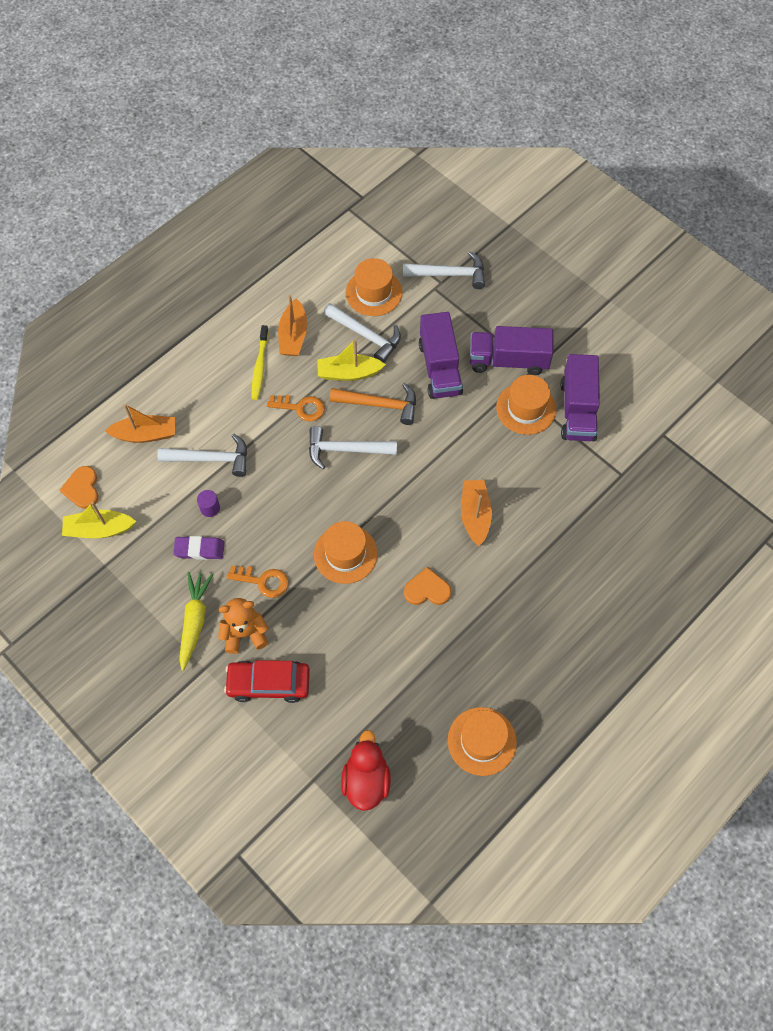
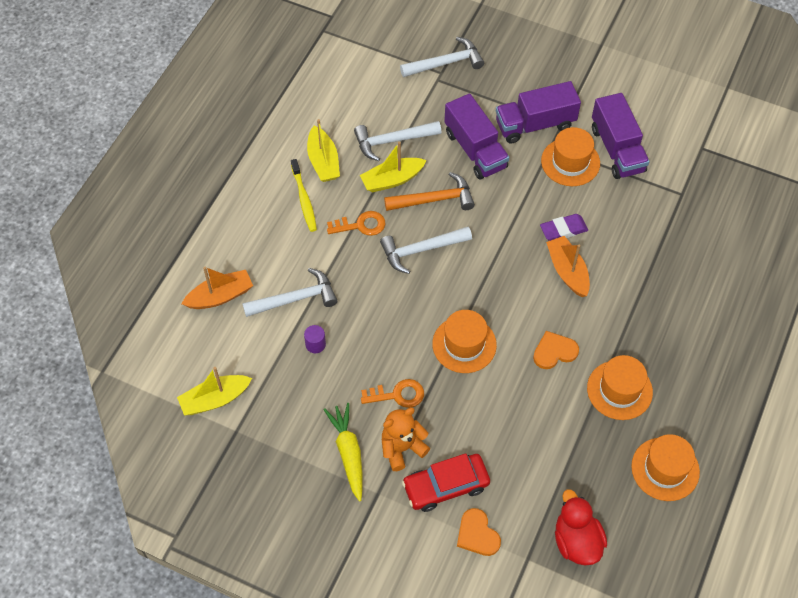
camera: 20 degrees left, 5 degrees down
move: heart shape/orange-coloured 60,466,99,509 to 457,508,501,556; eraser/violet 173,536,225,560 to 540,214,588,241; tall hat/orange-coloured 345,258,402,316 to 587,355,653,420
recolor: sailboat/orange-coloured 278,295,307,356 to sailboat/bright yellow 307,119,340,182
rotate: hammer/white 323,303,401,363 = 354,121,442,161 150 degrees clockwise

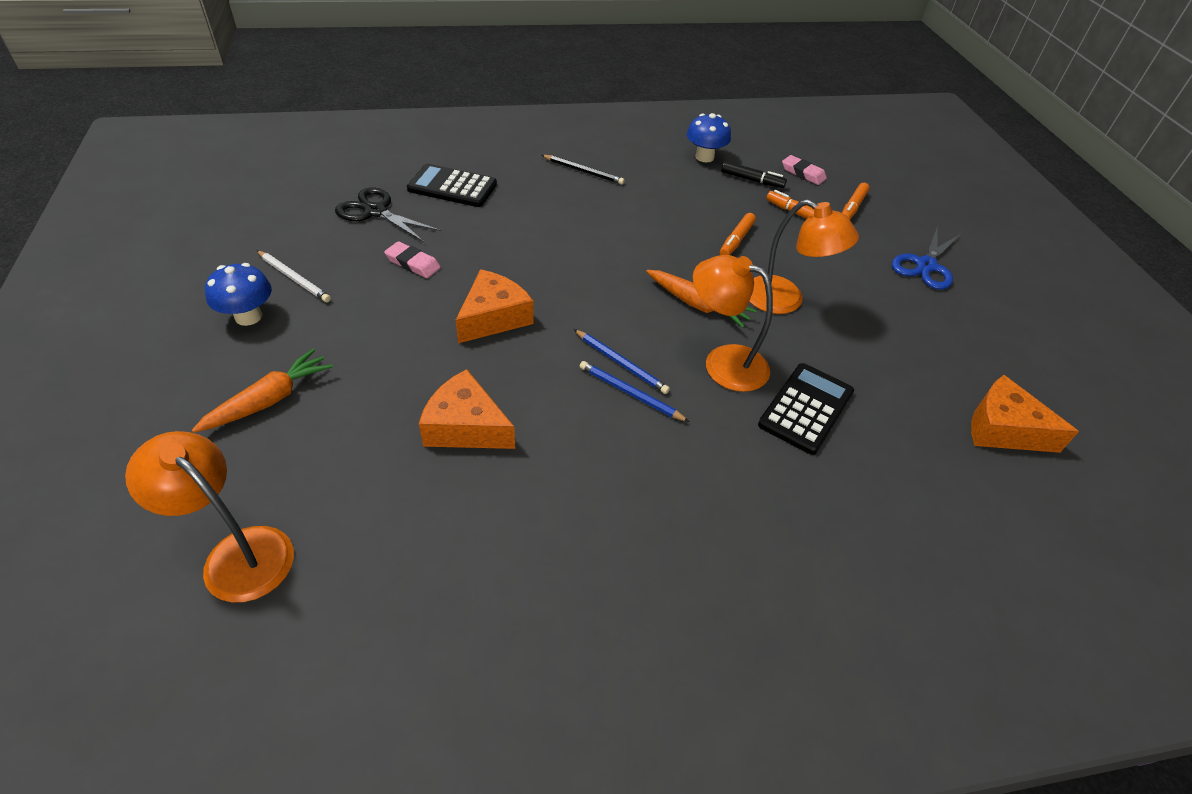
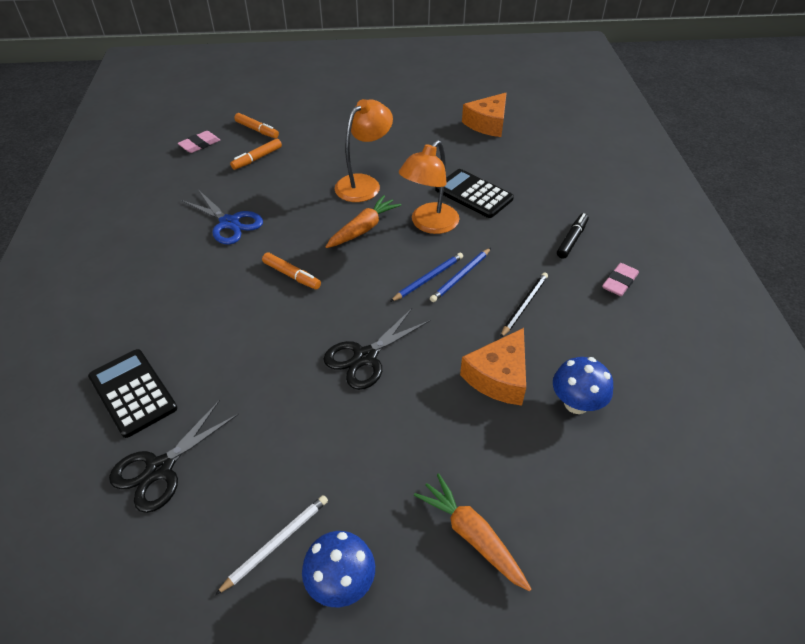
camera: 80 degrees left, 0 degrees up
delete: reading lamp/orange-coloured 125,431,294,602
move: eraser/rosy 384,241,441,278 to 602,263,639,296; pencil/jet-black 542,155,625,185 to 500,272,548,338; fungus/blue 687,113,731,162 to 553,357,613,414; felt pen/orange-coloured 720,213,756,255 to 262,252,321,289; felt pen/jet-black 721,161,787,188 to 557,213,589,259; scissors/blue 892,226,961,290 to 181,191,263,244
replace: cheese/orange-coloured 456,269,534,343 to scissors/jet-black 323,308,430,390
rotate: pocket calculator/jet-black 407,164,497,207 = 88,349,177,438 120 degrees clockwise

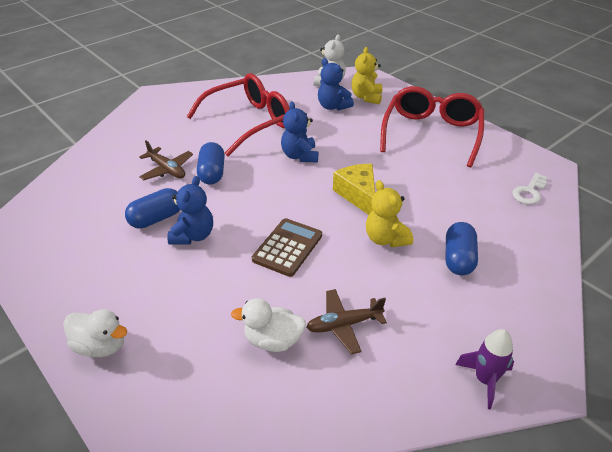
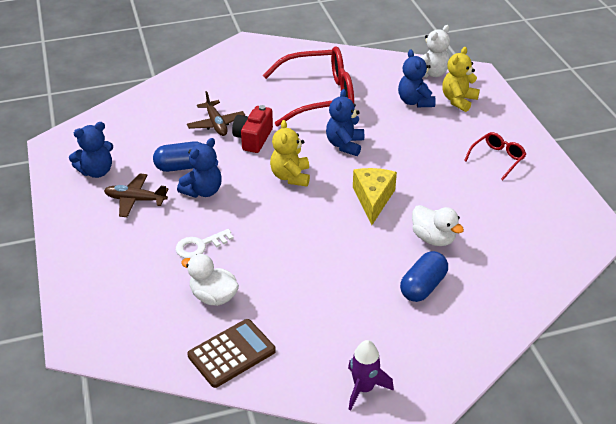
camera: 25 degrees right, 0 degrees up
insert: teddy/blue 69,122,113,178
move: toy duck/white 63,309,127,357 to 412,205,464,246; pocket calculator/brown 252,218,322,277 to 187,319,276,388; toy plane/brown 306,289,387,354 to 104,174,168,217; teddy/bright yellow 366,180,413,248 to 270,120,310,186; door key/white 512,173,547,204 to 176,229,234,258
replace: pill shape/blue 197,142,225,185 to camera/crimson 232,105,273,153
resize: eyeglasses/crimson 380,86,484,167 = 464,132,526,180 x0.47

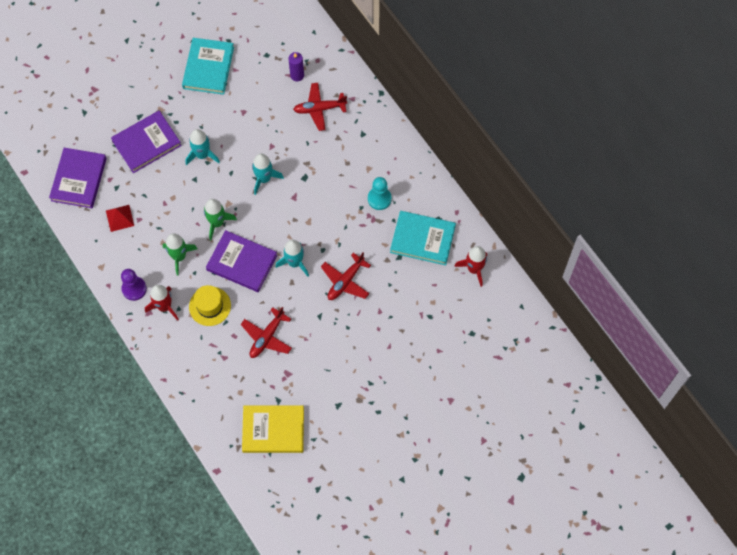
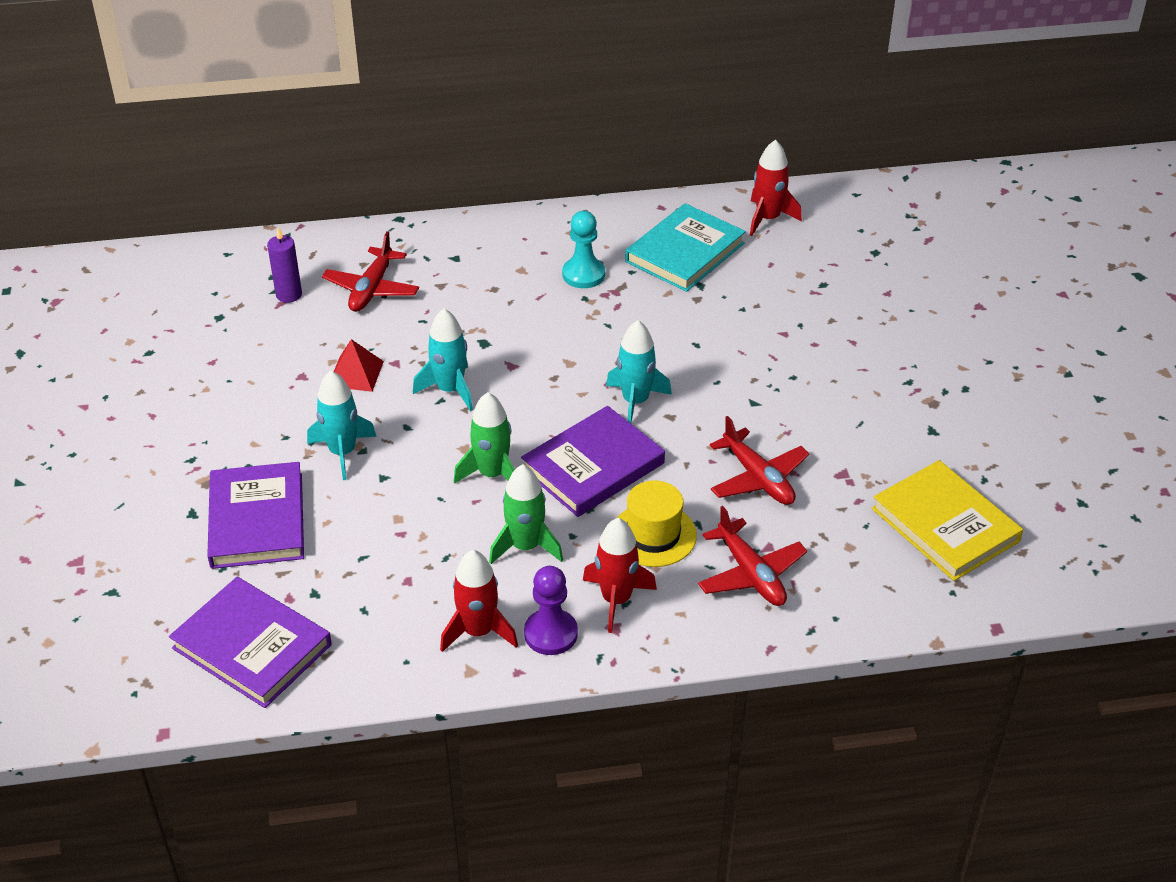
camera: 65 degrees left, 25 degrees down
delete: hardcover/teal 182,38,234,95
insert: rocket/crimson 440,550,518,652
move: solid pyramid/crimson 106,205,134,232 to 334,339,384,392; toy plane/crimson 321,253,371,300 to 698,506,807,606
rotate: hardcover/bright yellow 242,405,304,453 = 872,460,1023,581 60 degrees counterclockwise

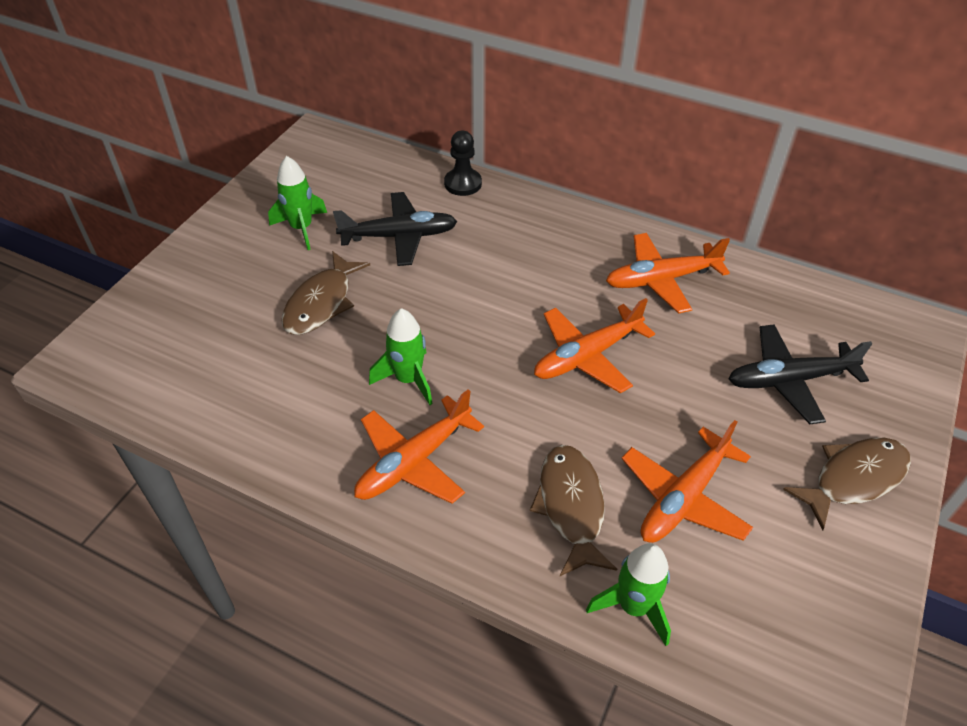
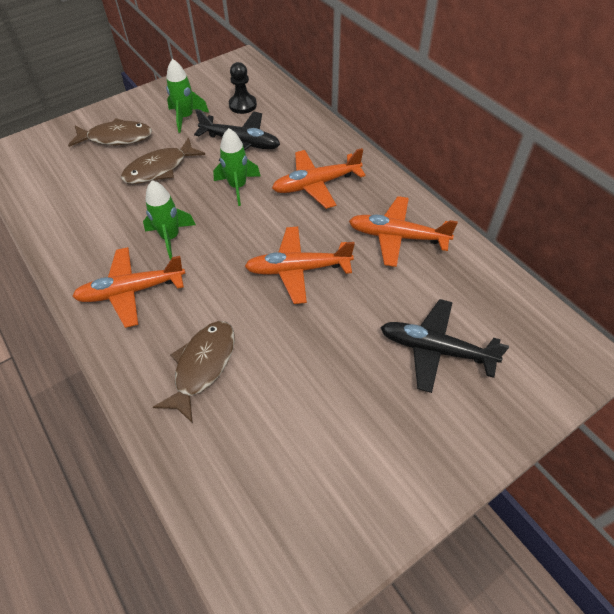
camera: 30 degrees right, 5 degrees up
move: chess pawn/jet-black 444,131,482,196 to 229,62,257,114; rocket/leaf-green 586,543,671,646 to 213,128,261,206; toy plane/orange-coloured 622,420,753,543 to 272,148,366,209; fish/brown 783,438,911,530 to 68,118,152,147

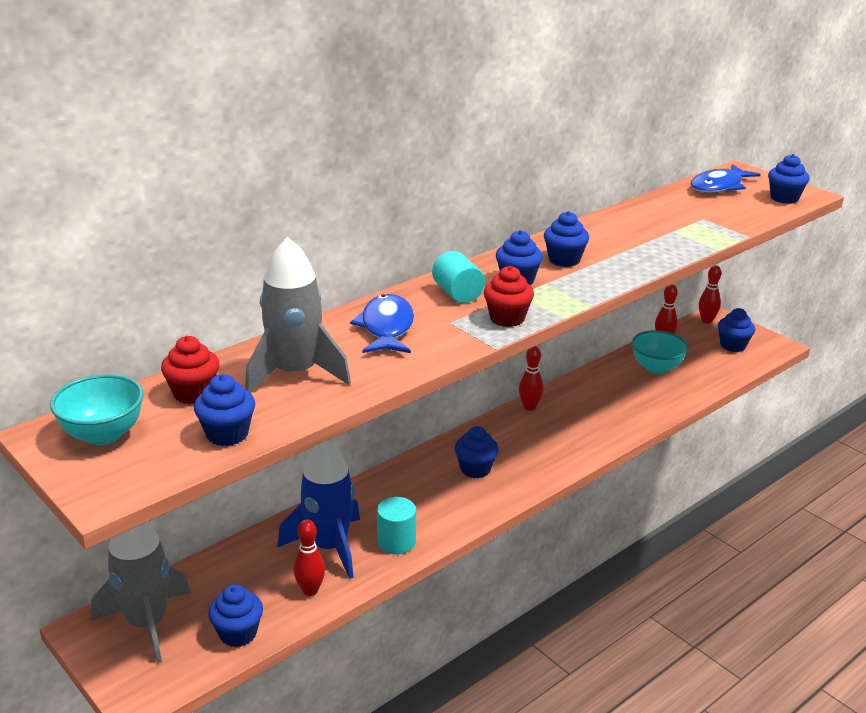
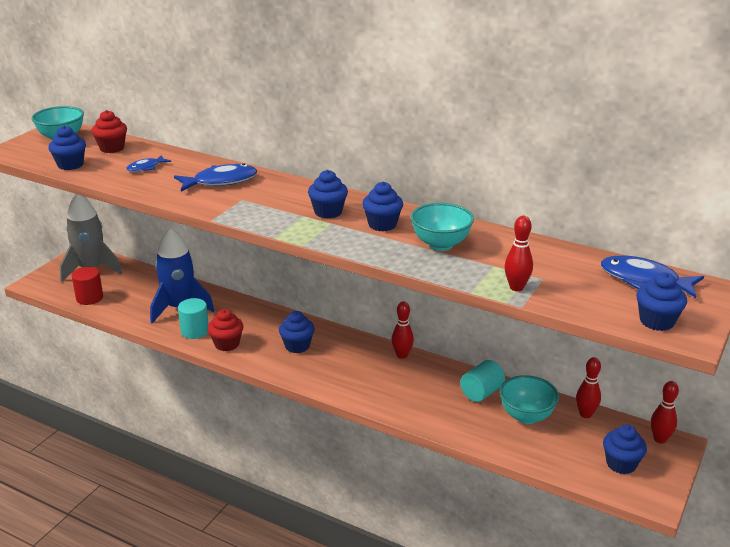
camera: 70 degrees right, 0 degrees up
insert: serving bowl/teal 411,203,474,251
move: bowling pin/crimson 294,519,325,596 to 505,216,533,291; cylinder/teal 432,251,485,303 to 460,360,505,402; fairy cake/crimson 484,266,534,327 to 208,309,243,351
replace: fairy cake/blue 208,584,263,647 to cylinder/crimson 72,267,103,305; rocket/grey 245,237,351,393 to fish/blue 126,155,171,172

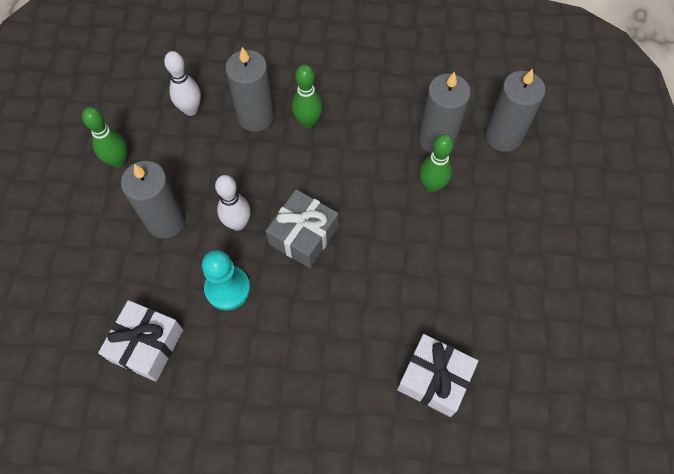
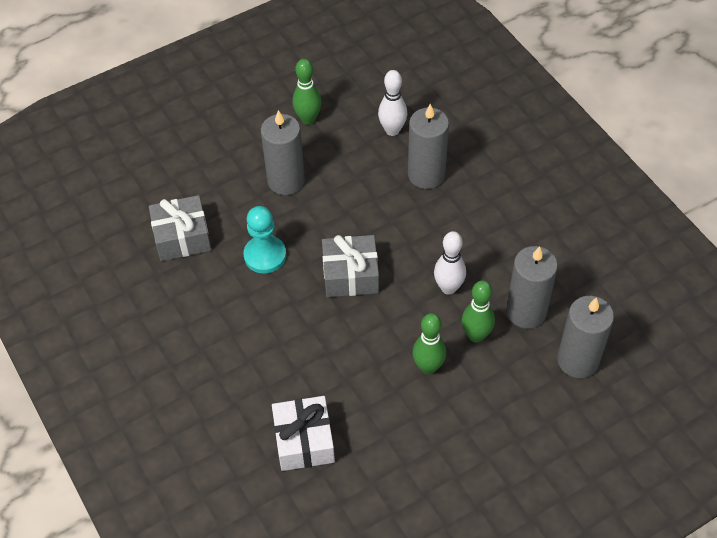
camera: 55 degrees right, 10 degrees down
move: bowling pin/white 215,175,251,231 to 434,231,466,295; bowling pin/leaf-green 292,65,323,128 to 412,313,446,374
recolor: gift/white 98,300,183,382 to gift/grey 149,195,211,261

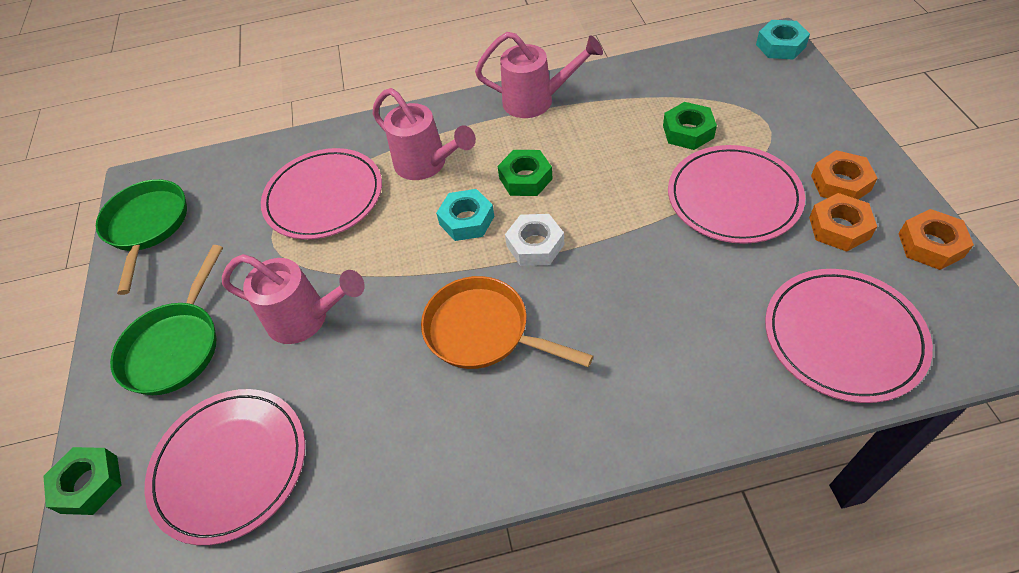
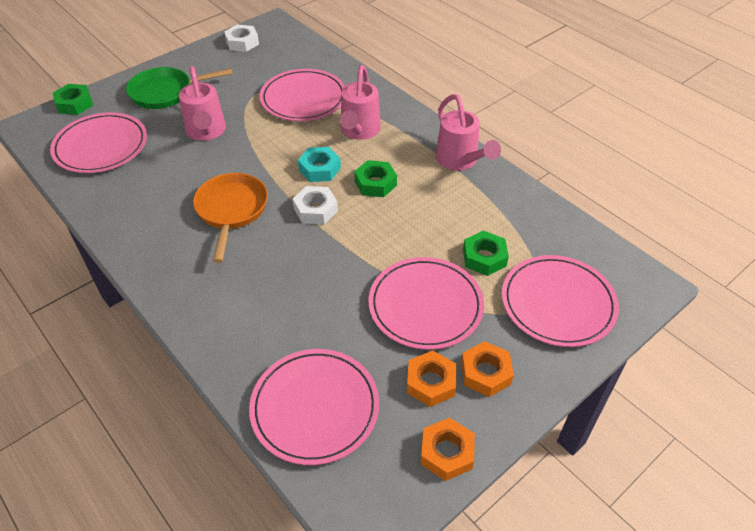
camera: 55 degrees right, 5 degrees down
delete: nut/teal 756,20,810,60
insert: dinner plate/rosy 502,255,619,347
replace: frying pan/leaf-green 96,179,187,295 to nut/white 224,25,259,52

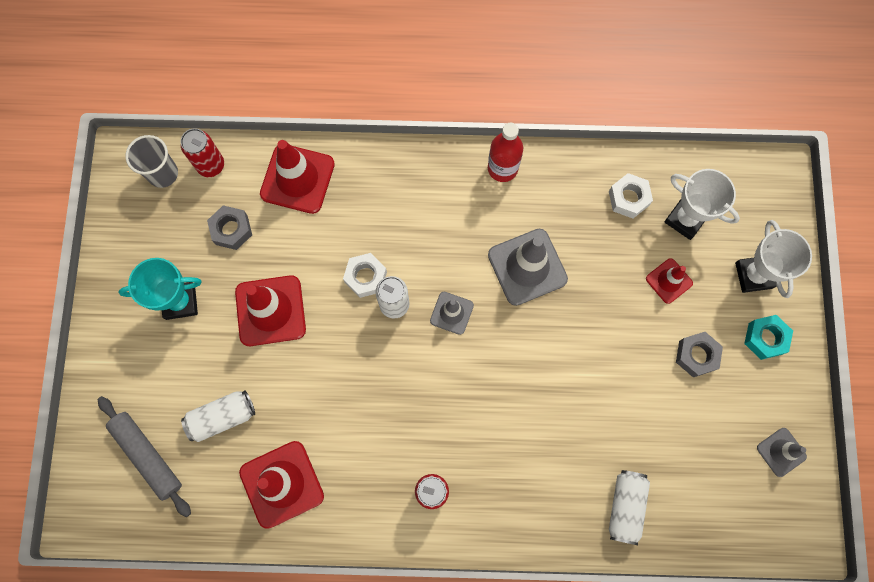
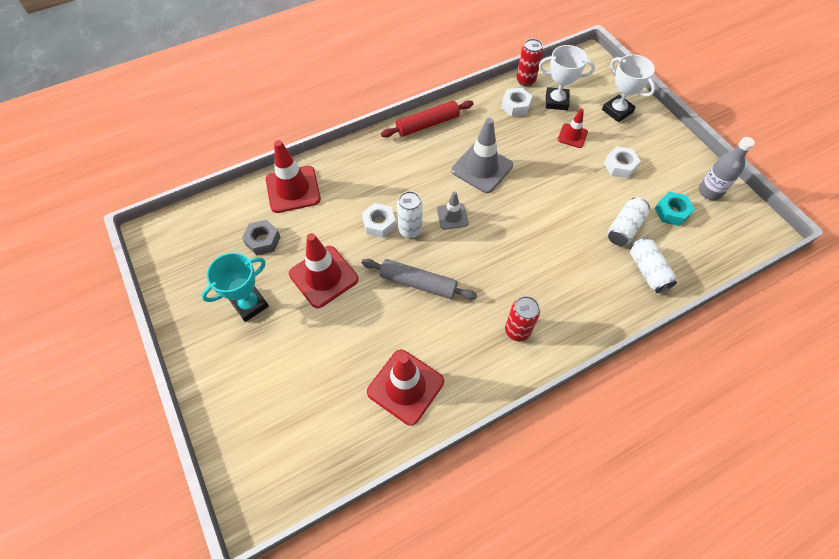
camera: 30 degrees left, 15 degrees down
delete: tumbler/grey 125,135,178,188
move: pastry roller/grey 98,396,191,517 to 362,259,477,300; can/crimson 181,128,224,177 to 516,39,543,86; can/white 181,391,255,442 to 608,197,650,246; nut/teal 744,315,793,360 to 655,191,695,226
replace: flask/crimson 488,123,523,182 to pastry roller/crimson 381,100,474,137; traffic cone/grey 757,428,807,477 to flask/grey 699,137,755,201
recolor: nut/grey 676,332,723,377 to nut/white 604,146,641,179

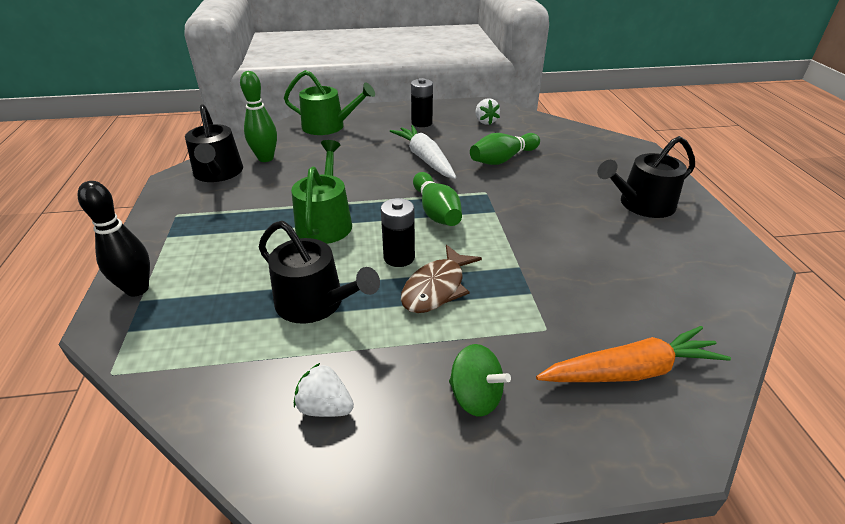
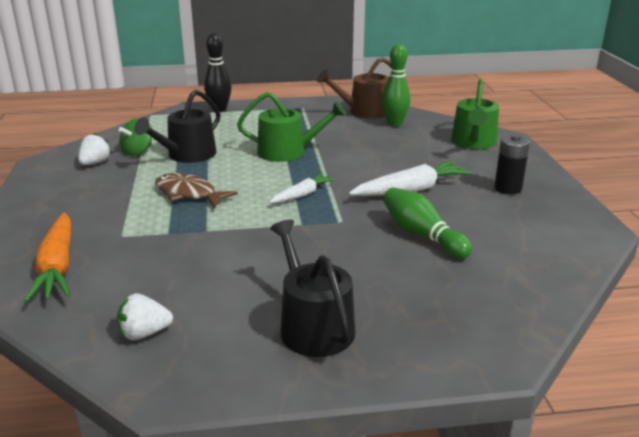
camera: 90 degrees right, 10 degrees down
delete: power cell/jet-black 381,198,415,267
move: whirligig/leaf-green 449,344,511,417 to 119,118,152,156; berry/white 475,98,500,125 to 117,293,173,340
replace: bowling pin/leaf-green 413,172,462,226 to root vegetable/white 269,173,336,203
recolor: sprinkling can/jet-black 185,104,243,182 to sprinkling can/brown 317,57,392,119

